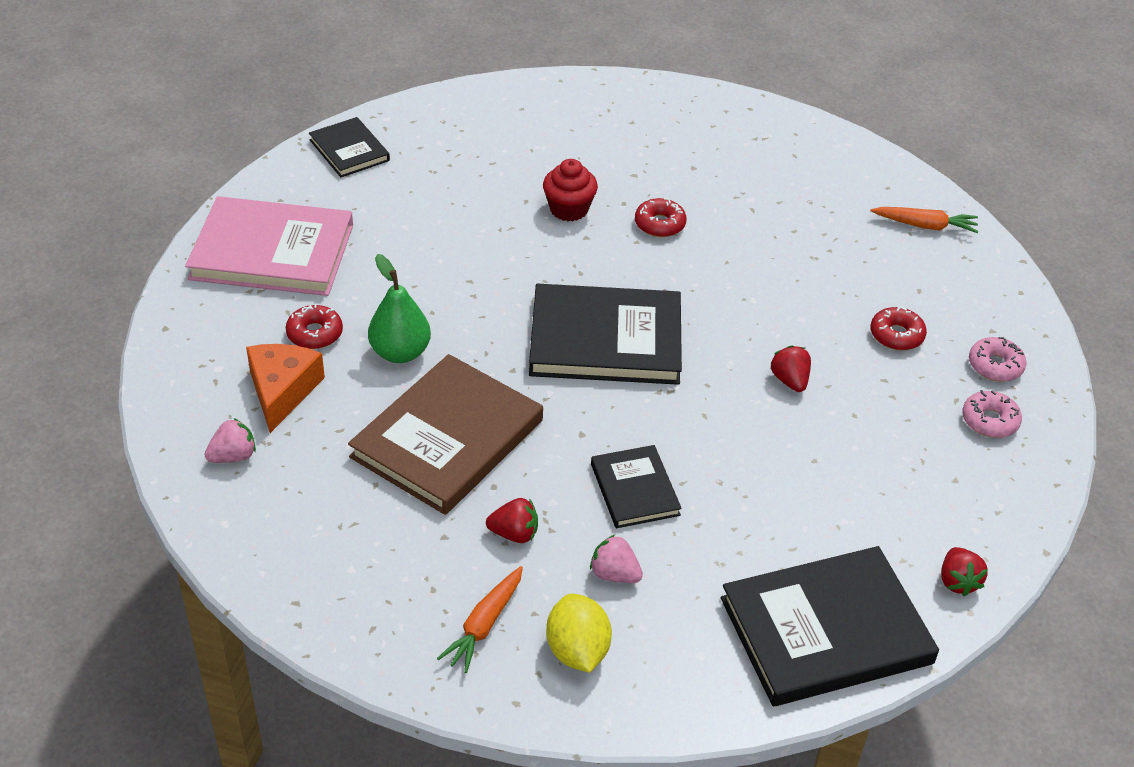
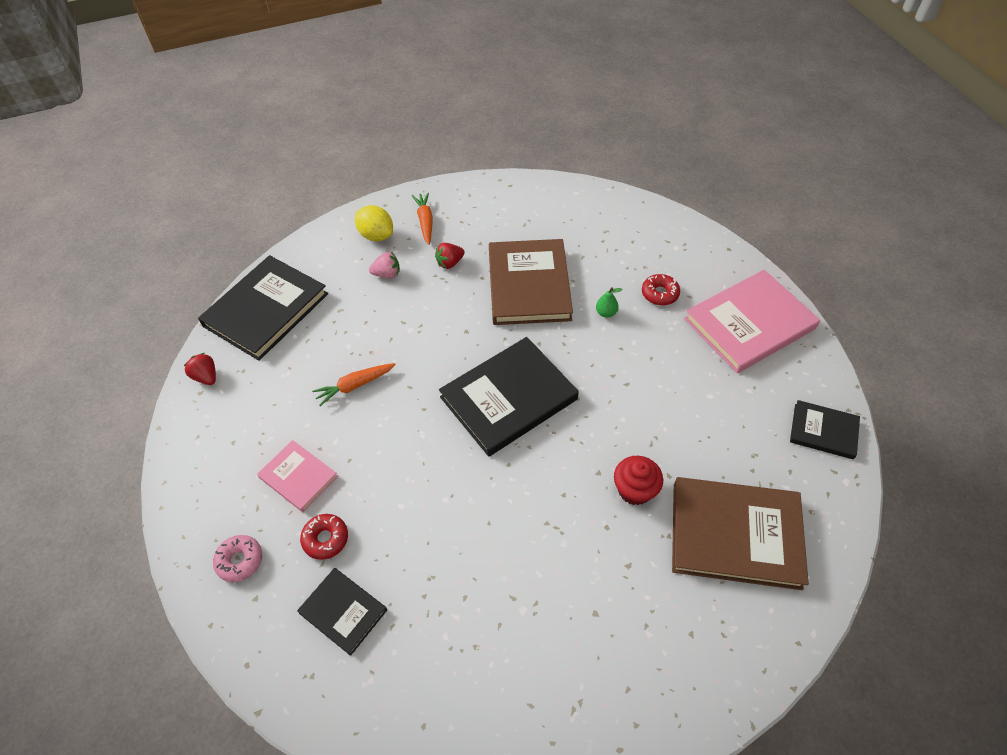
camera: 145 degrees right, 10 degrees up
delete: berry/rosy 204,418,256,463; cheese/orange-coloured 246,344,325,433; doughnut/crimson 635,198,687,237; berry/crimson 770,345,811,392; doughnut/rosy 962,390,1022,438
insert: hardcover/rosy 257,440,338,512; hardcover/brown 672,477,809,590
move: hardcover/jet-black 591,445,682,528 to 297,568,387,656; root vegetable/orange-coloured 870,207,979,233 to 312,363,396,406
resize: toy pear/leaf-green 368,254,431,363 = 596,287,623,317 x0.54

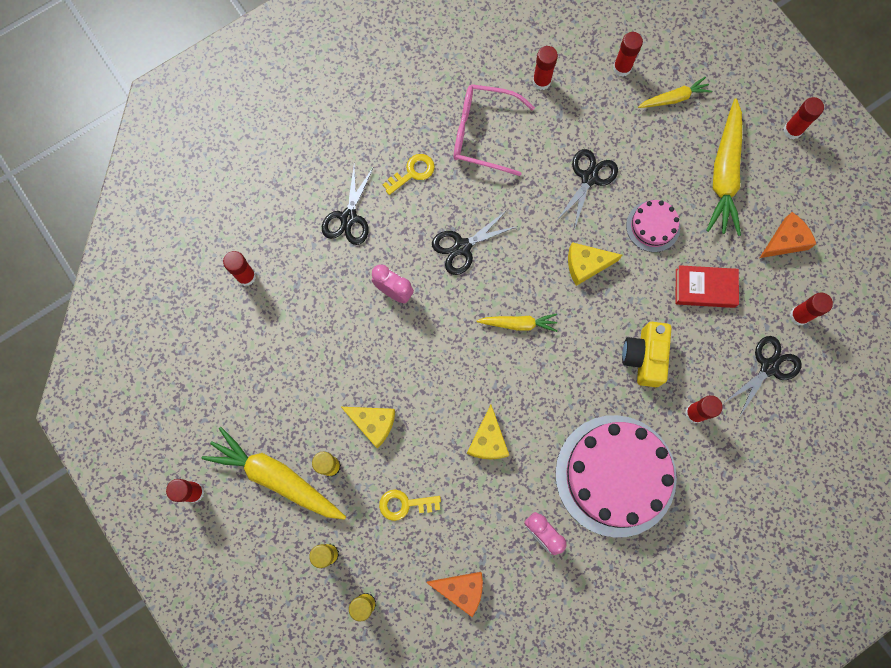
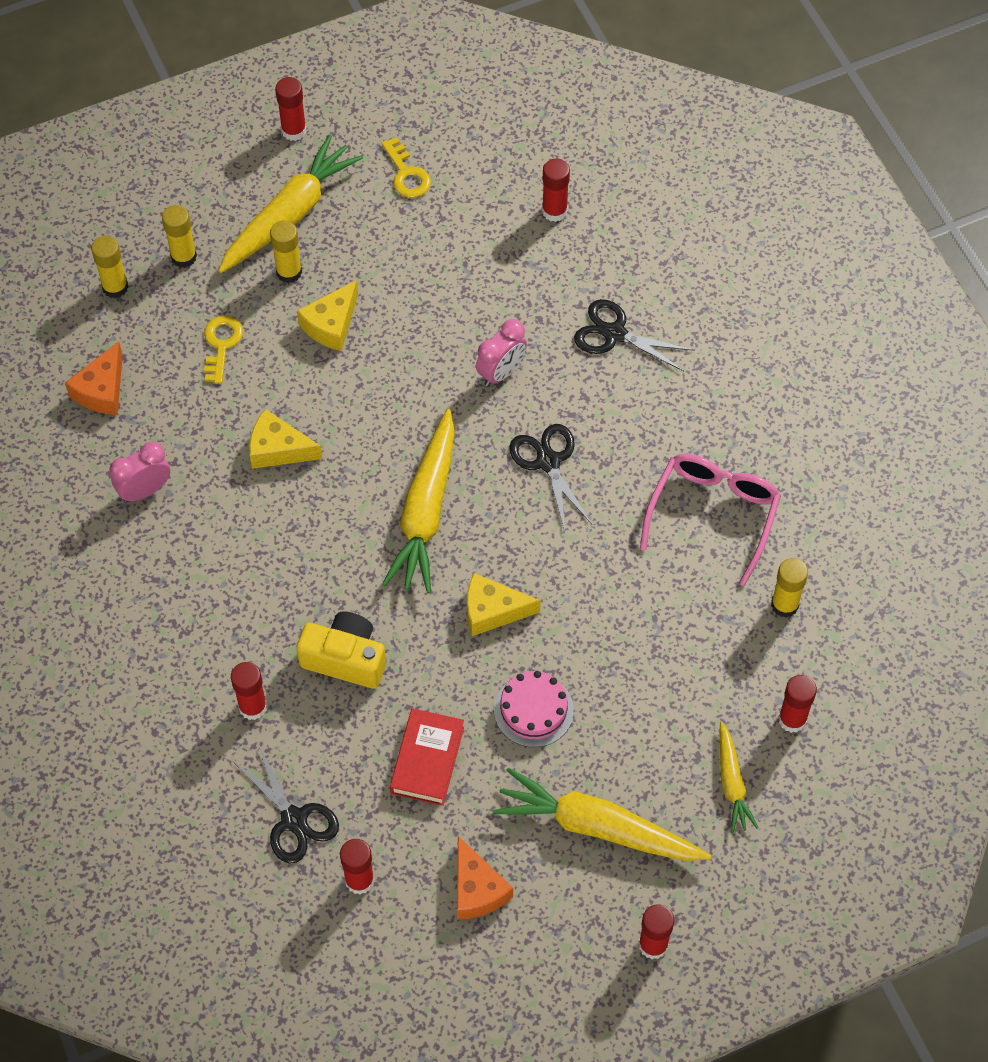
camera: 100 degrees right, 15 degrees down
delete: cake/rosy 555,415,677,537; scissors/jet-black 557,149,618,230
move: door key/bright yellow 383,154,435,195 to 381,137,431,198
recolor: stick of glue/crimson 533,46,558,90 to stick of glue/bright yellow 771,558,808,618
rotate: cheese/bright yellow 568,242,622,286 = 467,573,541,636 90 degrees counterclockwise
resize: root vegetable/bright yellow 476,313,557,332 = 383,409,455,593 x1.86

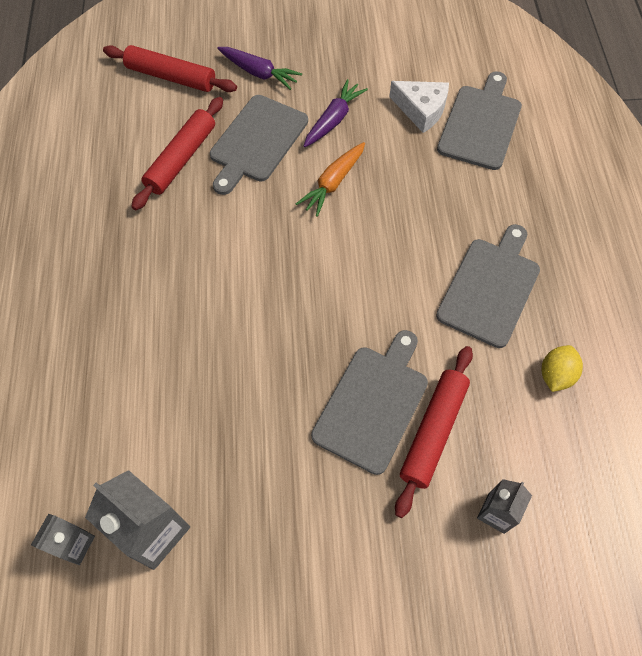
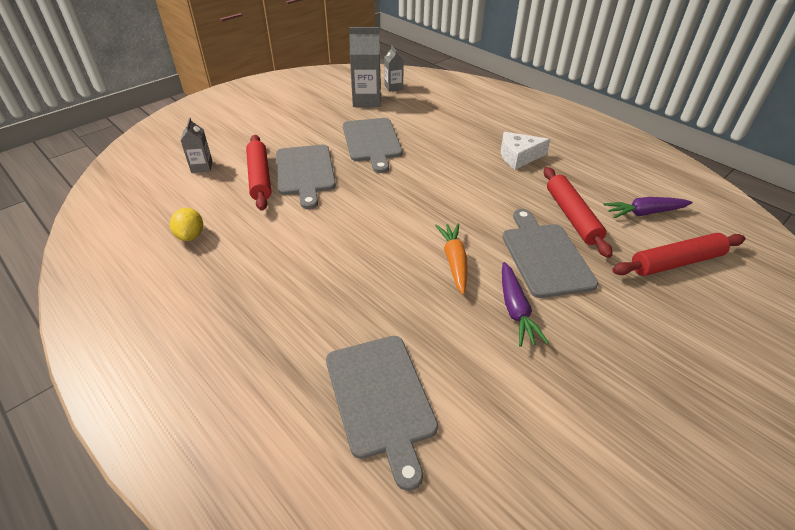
camera: 140 degrees right, 20 degrees down
move: root vegetable/violet 217,47,302,90 to 604,197,693,218; cheese/white 389,81,449,133 to 501,132,551,170; cutting board/grey 436,224,540,348 to 343,118,402,173

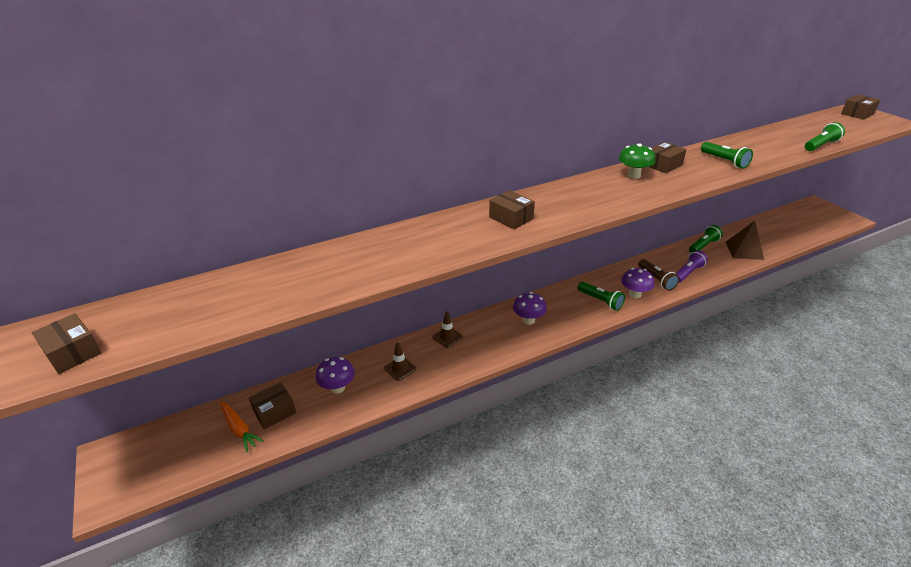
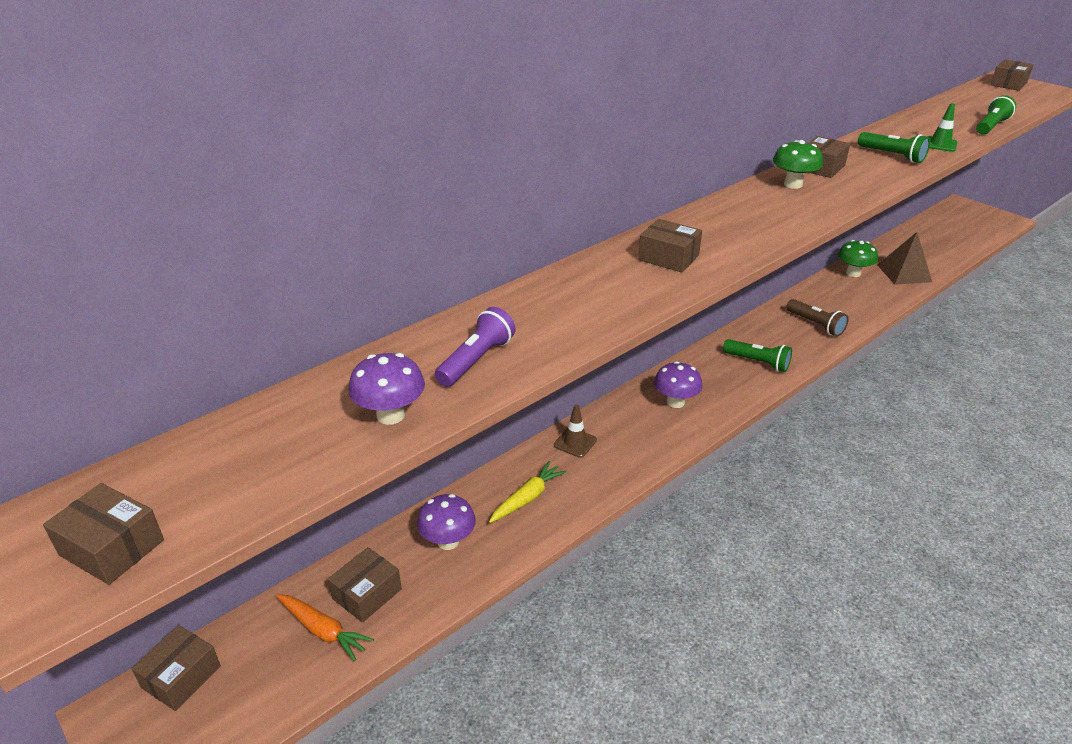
camera: 15 degrees left, 0 degrees up
insert: package/brown 131,625,221,711; traffic cone/leaf-green 927,103,957,152
move: fungus/violet 621,268,654,299 to 348,353,425,425; flashlight/violet 676,250,708,283 to 435,307,516,387
replace: traffic cone/brown 384,342,416,381 to root vegetable/bright yellow 489,461,567,523; flashlight/leaf-green 689,225,723,253 to fungus/leaf-green 838,240,878,277

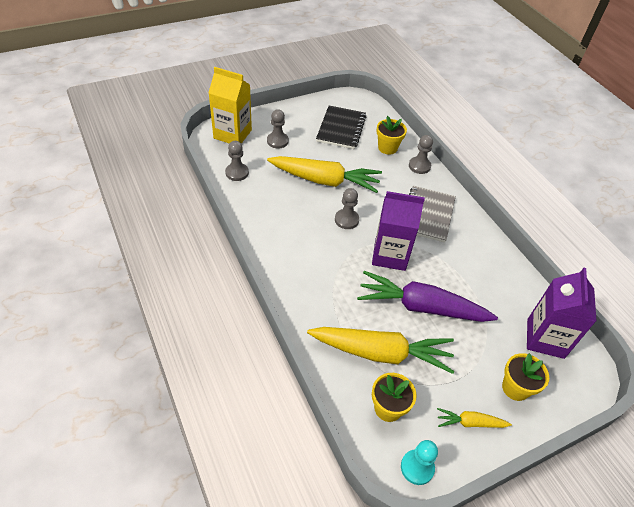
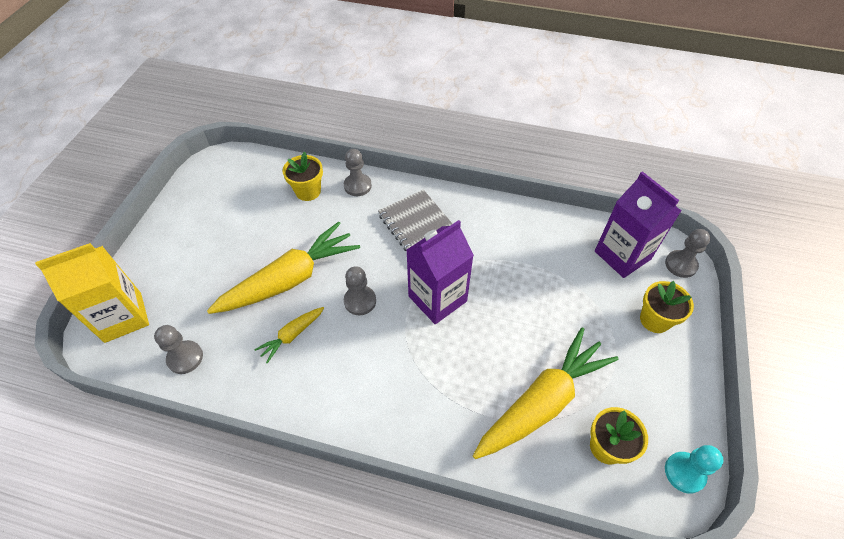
camera: 45 degrees left, 5 degrees up
delete: notepad/jet-black 316,106,366,149; root vegetable/violet 357,271,498,322
move: chess pawn/grey 267,109,289,149 to 665,229,710,278; root vegetable/bright yellow 437,408,512,428 to 254,307,324,363

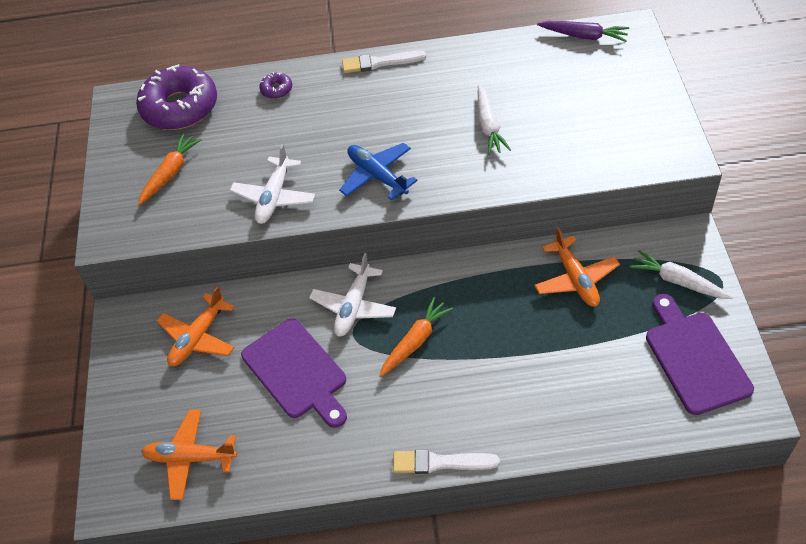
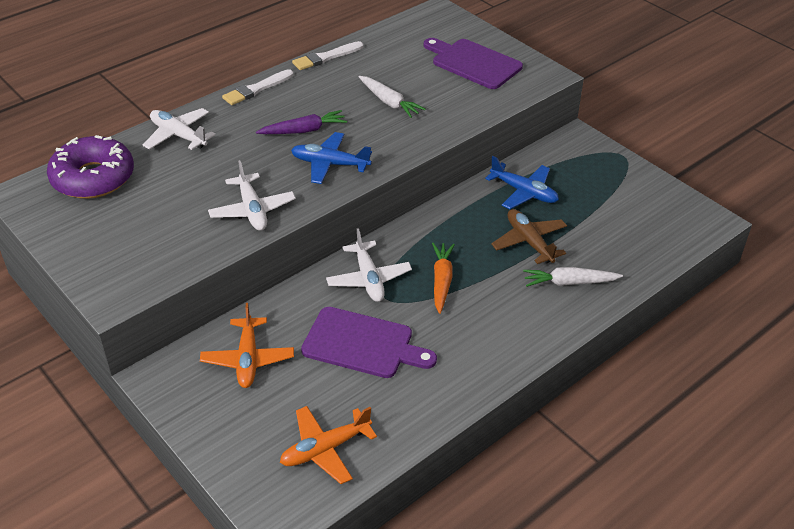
camera: 40 degrees left, 10 degrees down
delete: root vegetable/orange-coloured 138,133,202,205
insert: toy plane/brown 491,209,567,264
move: paint brush/white 393,450,500,474 to 292,41,363,70; root vegetable/violet 537,21,629,42 to 256,110,347,134; root vegetable/white 630,250,733,299 to 523,267,623,287; cutting board/violet 646,294,754,415 to 424,38,523,89
replace: doughnut/violet 259,72,292,99 to toy plane/white 143,108,216,150
recolor: toy plane/orange-coloured 534,227,620,307 to toy plane/blue 485,156,559,209

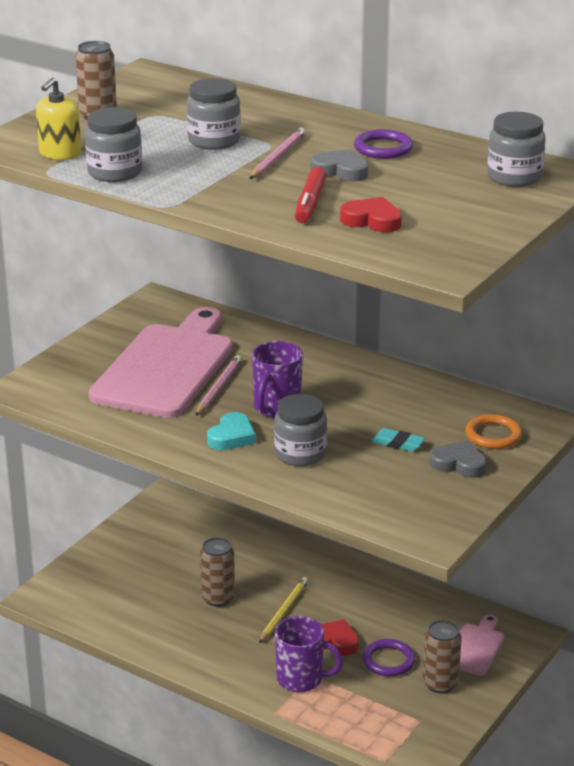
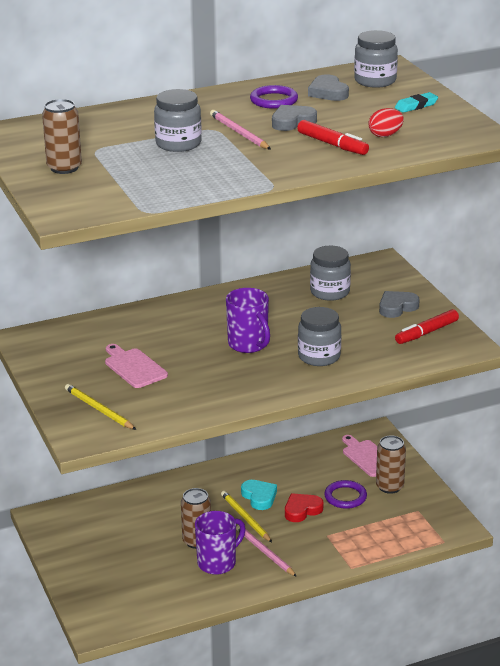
camera: 55 degrees left, 0 degrees up
delete: pump bottle/bright yellow 36,78,81,160; hoop/orange-coloured 465,414,522,449
insert: pencil/bright yellow 65,384,136,430; heart shape/grey 308,74,349,101; felt pen/crimson 395,309,459,344
move: jar/grey 85,107,142,182 to 310,246,351,301; pencil/rosy 196,355,242,416 to 236,525,297,577; heart shape/teal 207,412,256,450 to 241,480,277,510; mug/violet 275,616,343,692 to 195,511,246,575; eraser/teal 372,428,425,452 to 395,92,438,113
replace: heart shape/crimson 340,197,402,233 to egg/crimson 368,108,404,137
resize: cutting board/rosy 89,307,233,418 = 105,344,168,388 x0.45

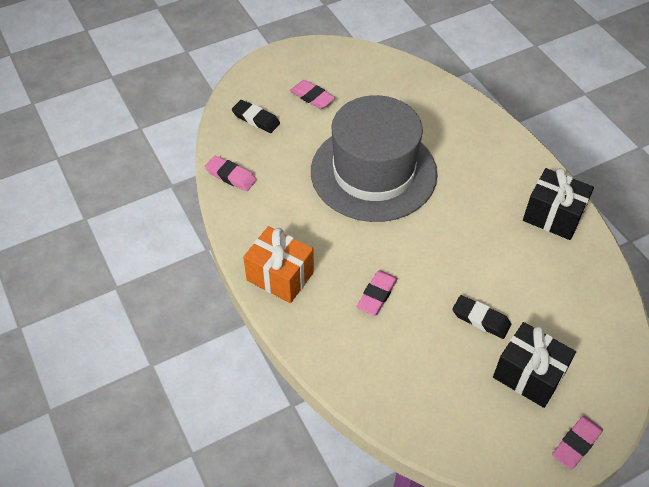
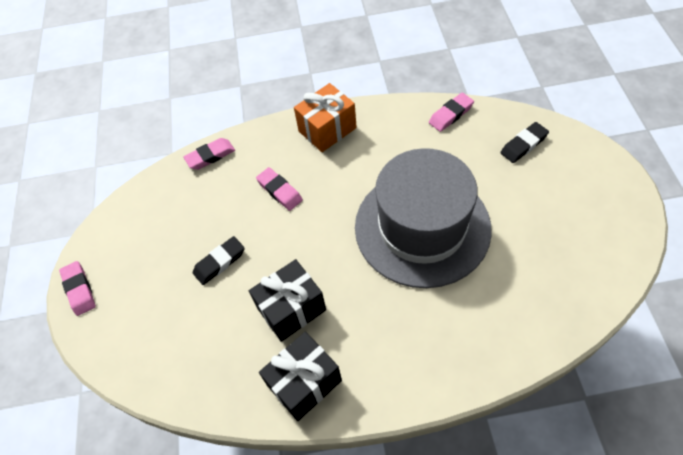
camera: 115 degrees right, 5 degrees up
move: eraser/rosy 290,80,335,109 to 183,138,235,170; gift/jet-black 493,322,576,408 to 249,259,326,342

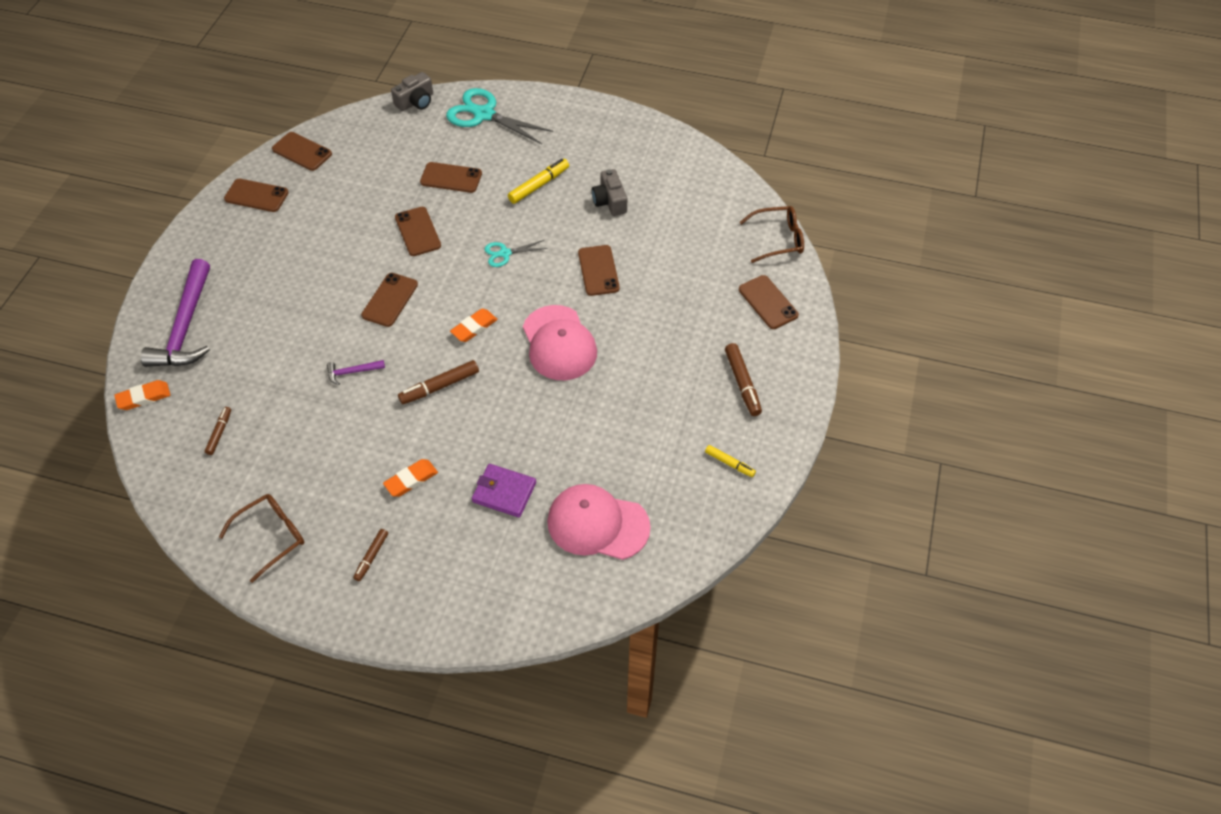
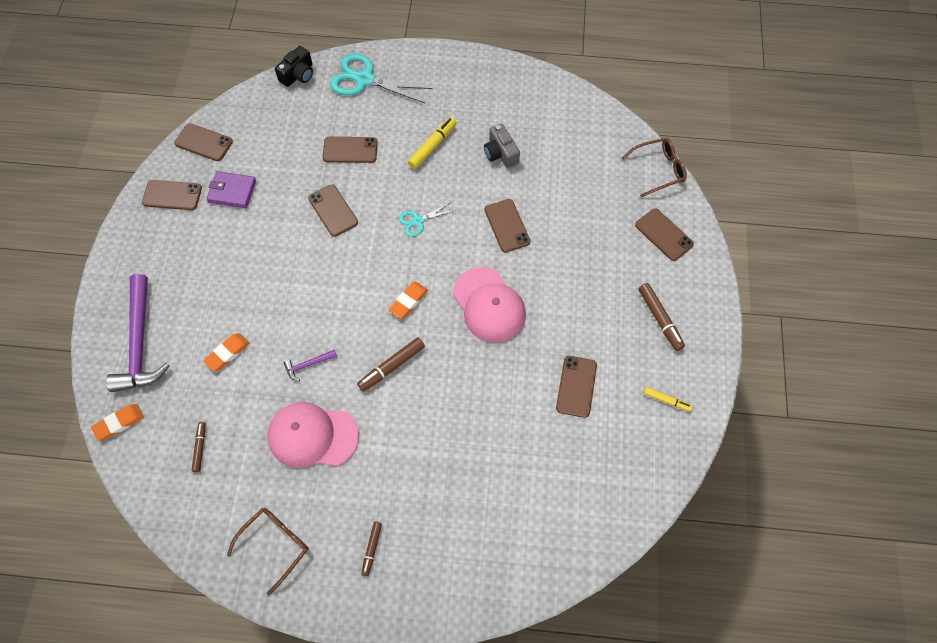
camera: 10 degrees left, 10 degrees up
move: mobile phone/brown 361,273,418,327 to 556,356,597,418; eraser/orange-coloured 383,459,438,497 to 203,333,249,371; billfold/violet 472,464,536,518 to 207,171,256,208; cap/rosy 547,484,651,560 to 267,402,359,468
recolor: camera/grey 391,72,433,111 to camera/jet-black 275,46,313,87

